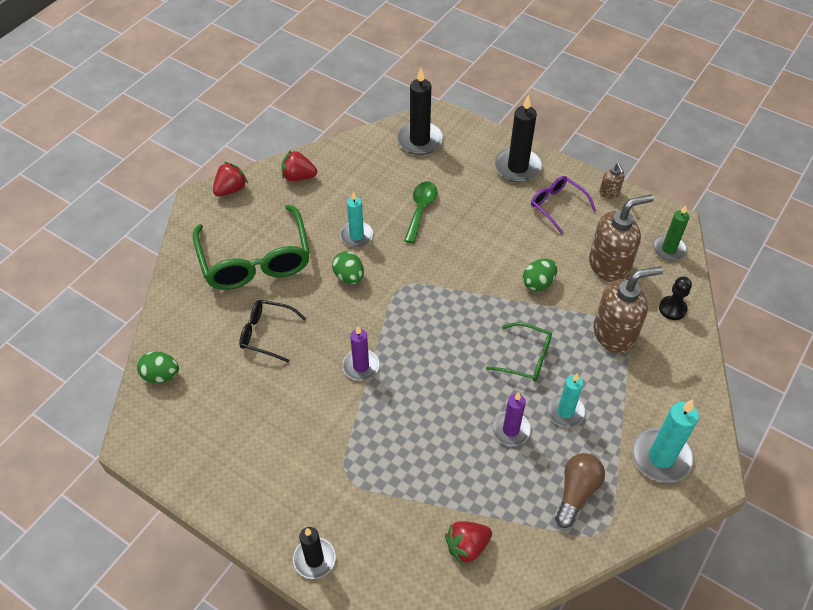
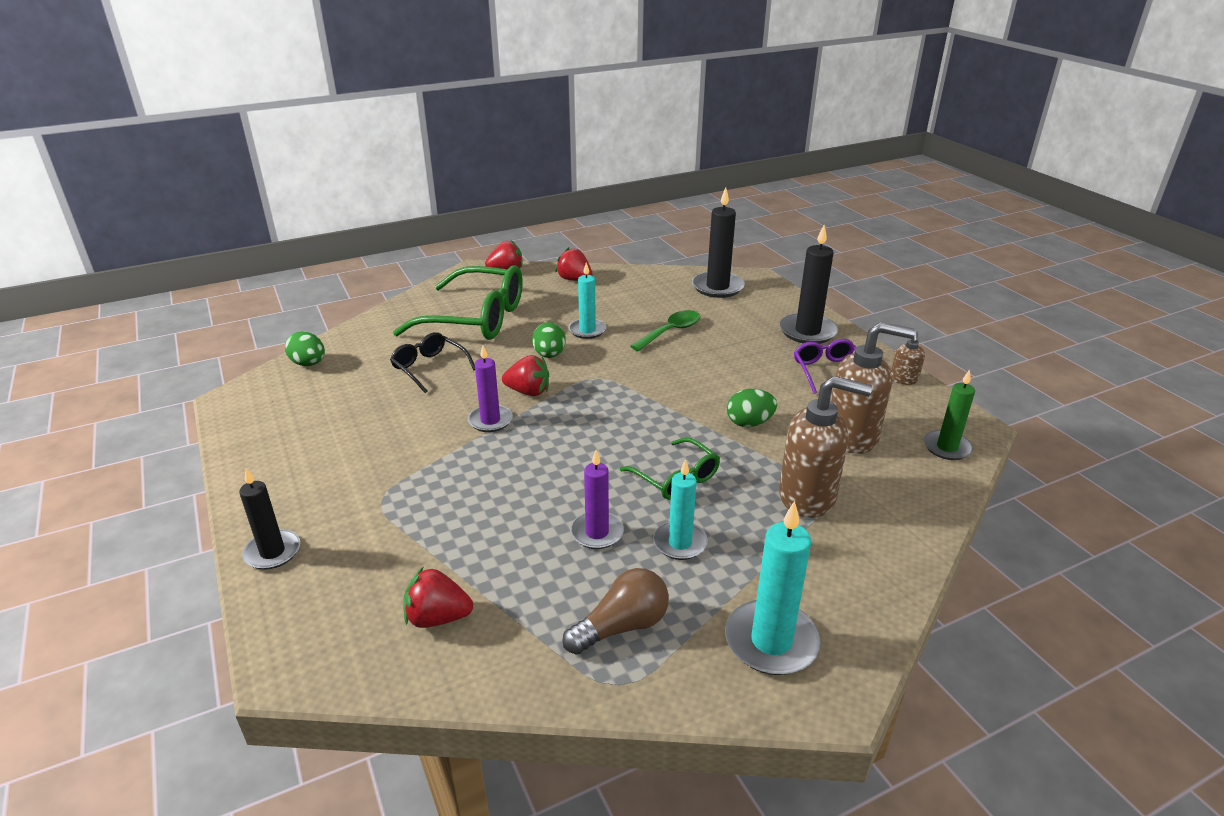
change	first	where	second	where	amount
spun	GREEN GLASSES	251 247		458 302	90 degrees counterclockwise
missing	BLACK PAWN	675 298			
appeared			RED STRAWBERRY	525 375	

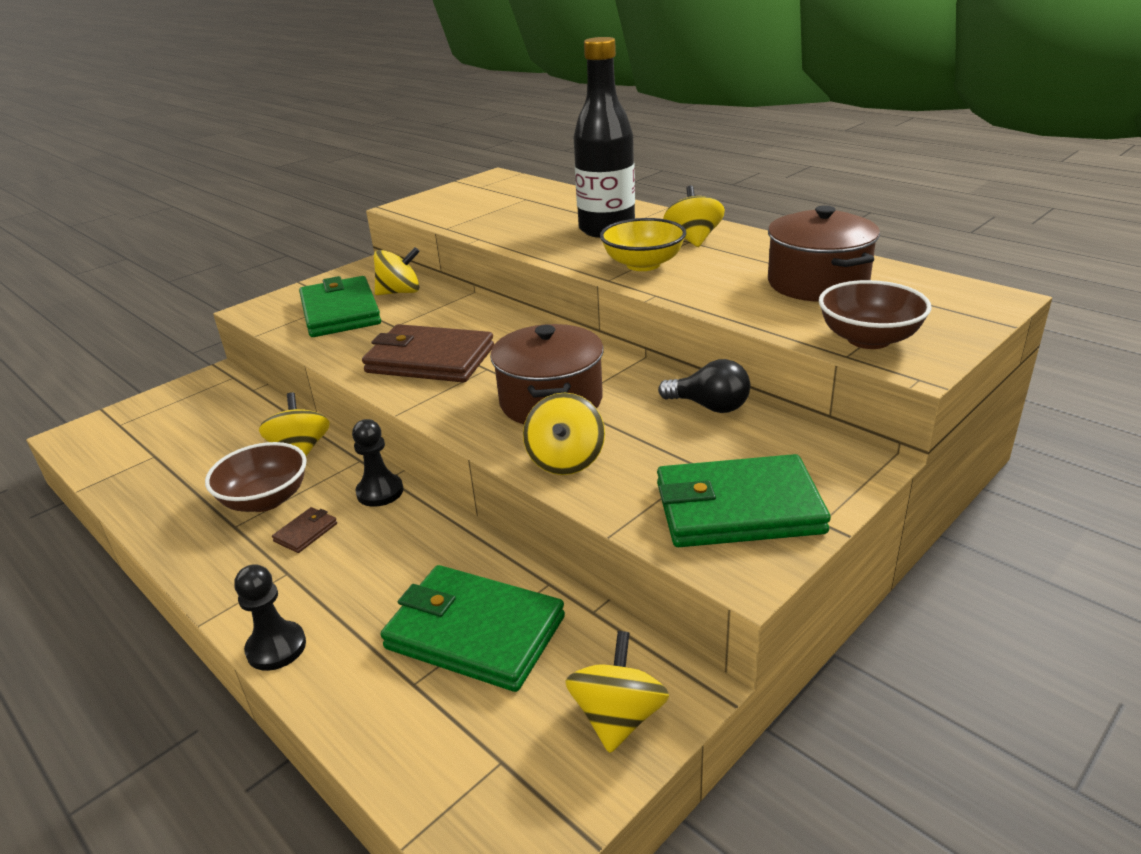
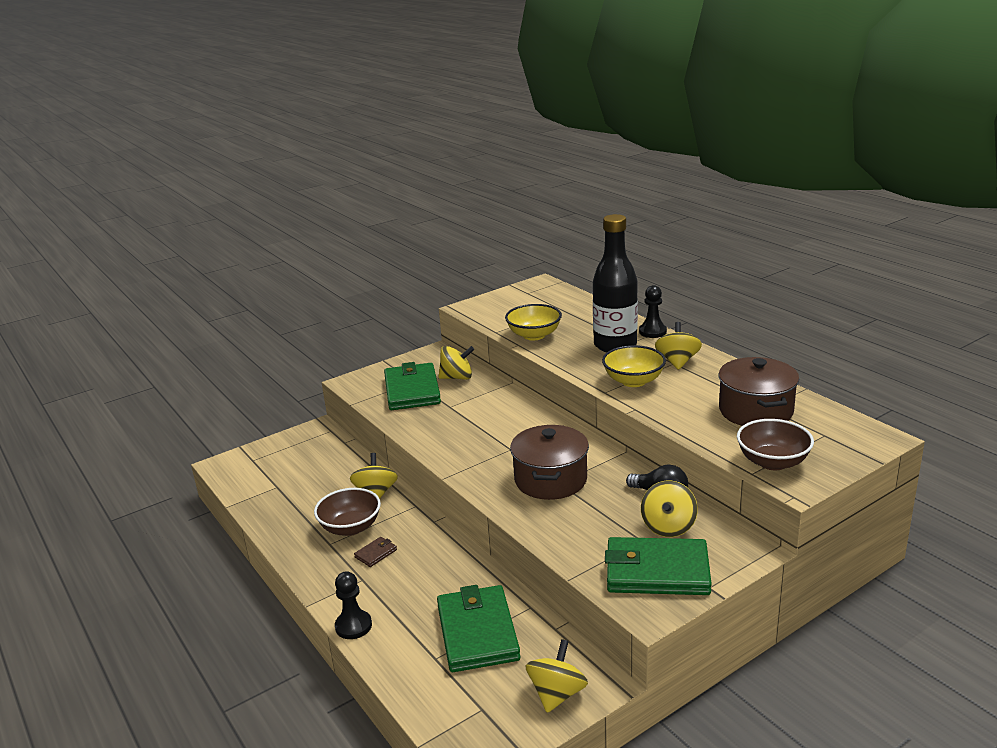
change	first	where	second	where	amount
relocated	BLACK PAWN	377 463		653 311	
missing	BROWN WALLET	428 353			
spun	GREEN WALLET	473 628		479 628	45 degrees clockwise
relocated	YELLOW SPINNING TOP	564 434		669 509	
appeared			YELLOW BOWL	533 322	

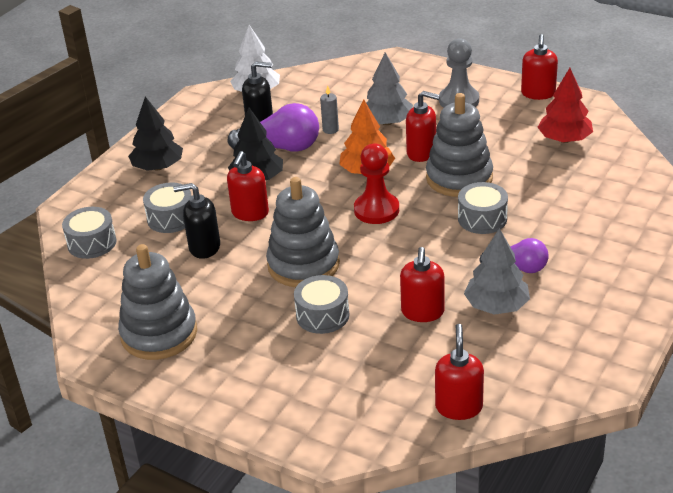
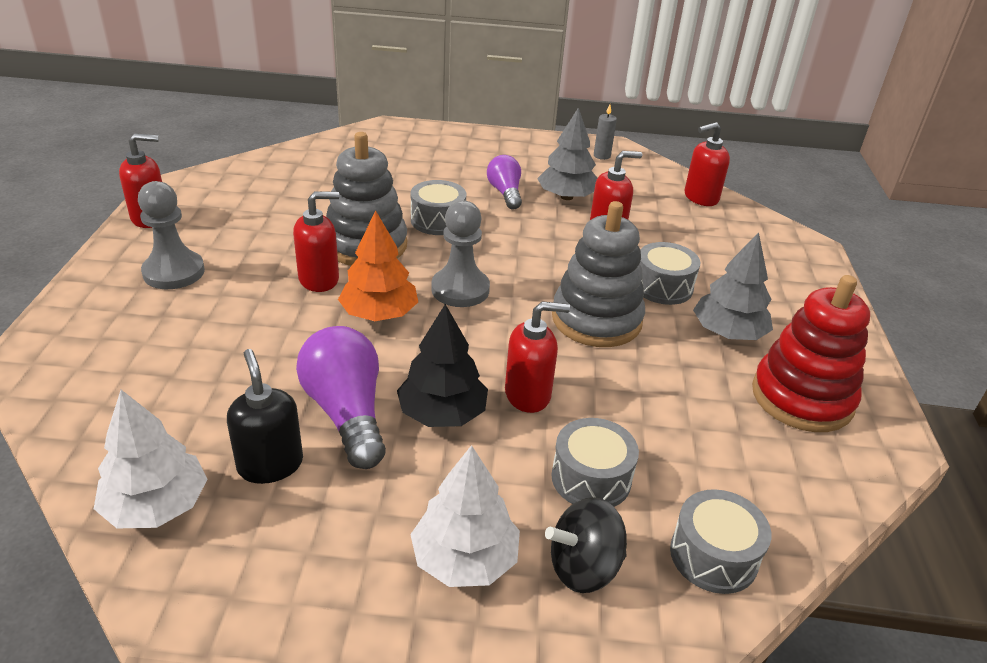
change	first	where	second	where	amount
colour	GREY STACKING TOY	157 302	RED STACKING TOY	811 353	
colour	BLACK TREE	155 133	WHITE TREE	465 516	
missing	BLACK SOAP DISPENSER	196 221			
relocated	GREY CANDLE	329 109		605 132	
colour	RED PAWN	376 184	GREY PAWN	460 253	
relocated	GREY TREE	389 88		733 286	
spun	RED SOAP DISPENSER	423 126		316 241	75 degrees clockwise
missing	RED TREE	565 105			
appeared			BLACK SPINNING TOP	586 545	

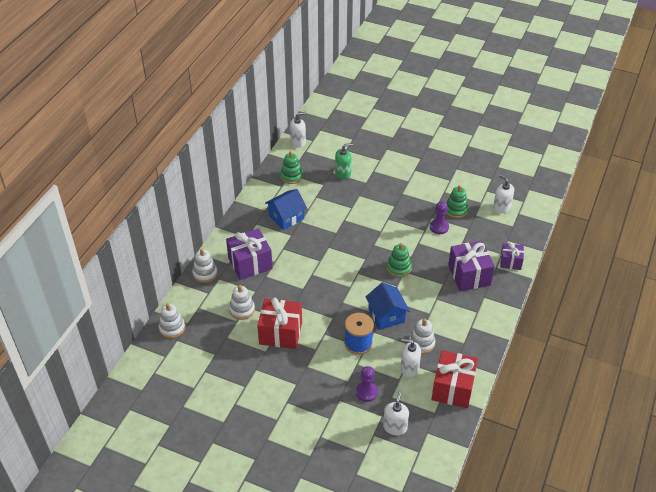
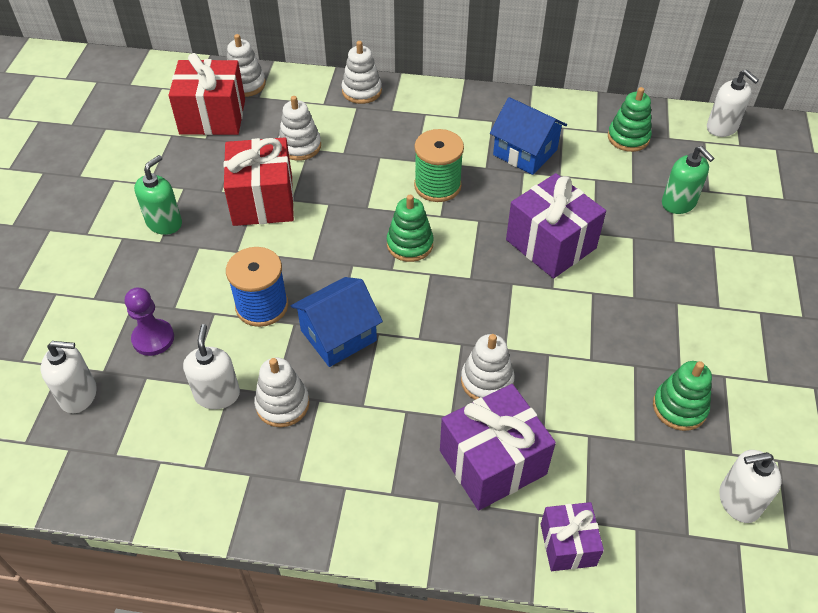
change	first	where	second	where	amount
relocated	PURPLE GIFT	249 254		556 226	
relocated	GREEN STACKING TOY	399 260		410 228	
missing	PURPLE PAWN	439 217			
relocated	RED GIFT	455 379		207 94	
spun	WHITE SOAP DISPENSER	503 194		750 486	135 degrees counterclockwise
appeared			GREEN SOAP DISPENSER	158 195	
appeared			GREEN SPOOL	439 165	
appeared			WHITE STACKING TOY	488 367	

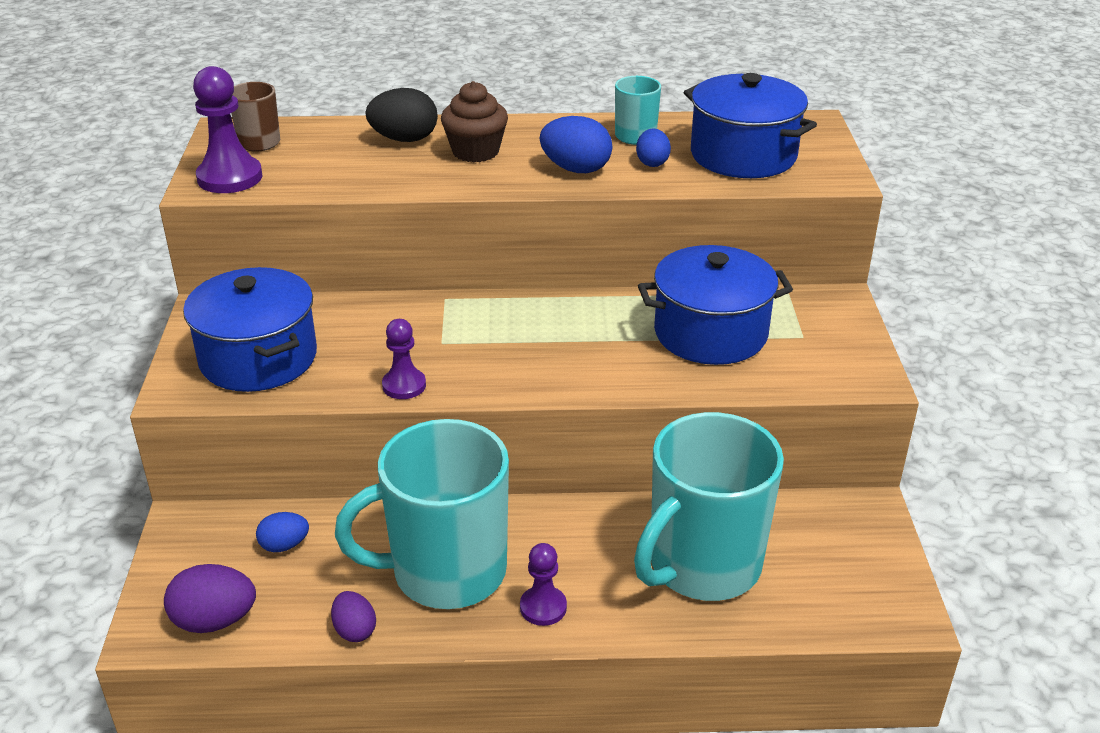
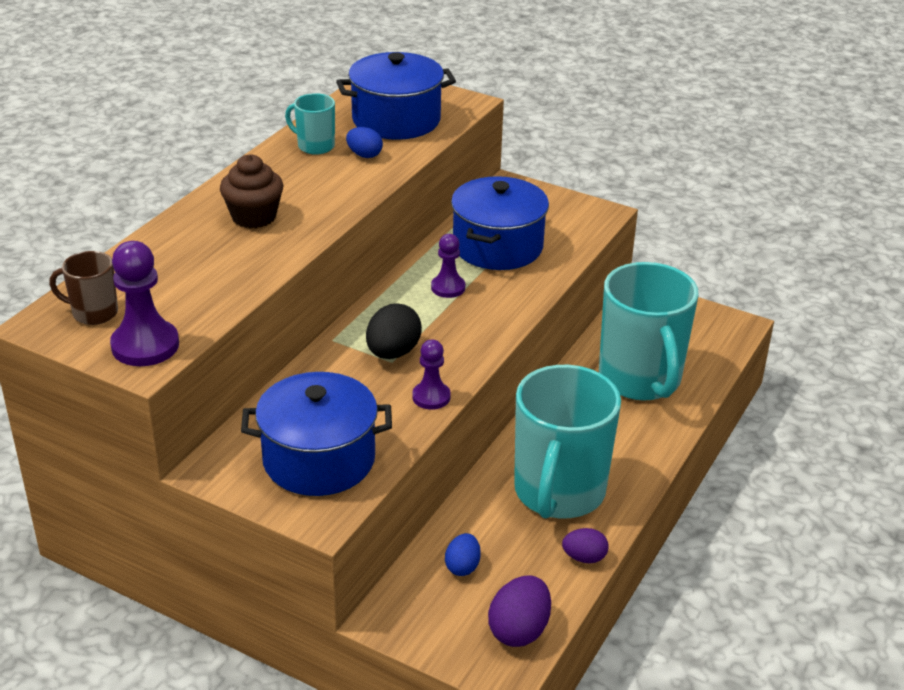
change	first	where	second	where	amount
relocated	BLACK EGG	401 115		394 331	
relocated	PURPLE PAWN	543 584		448 266	
missing	BLUE EGG	576 144			

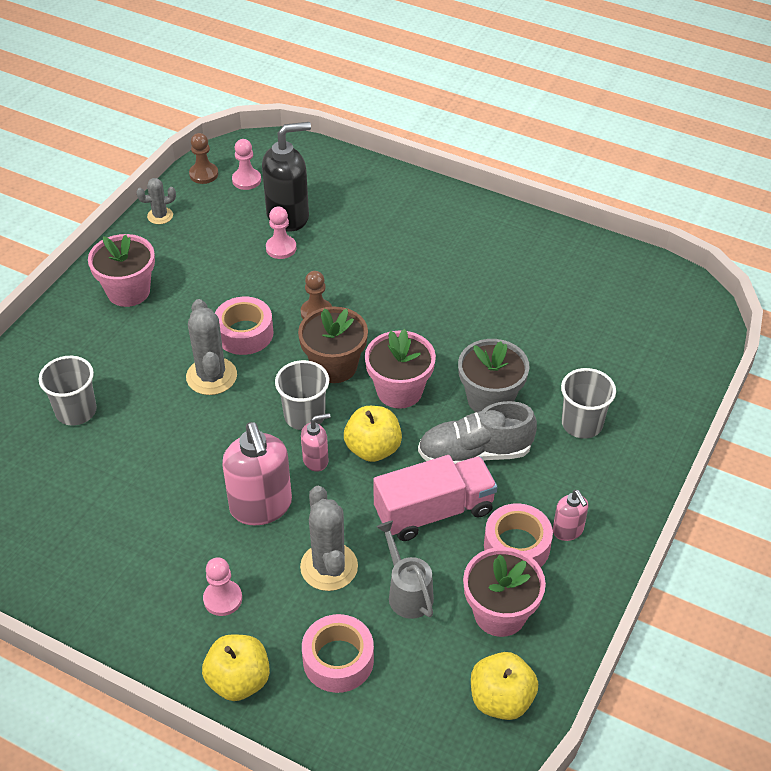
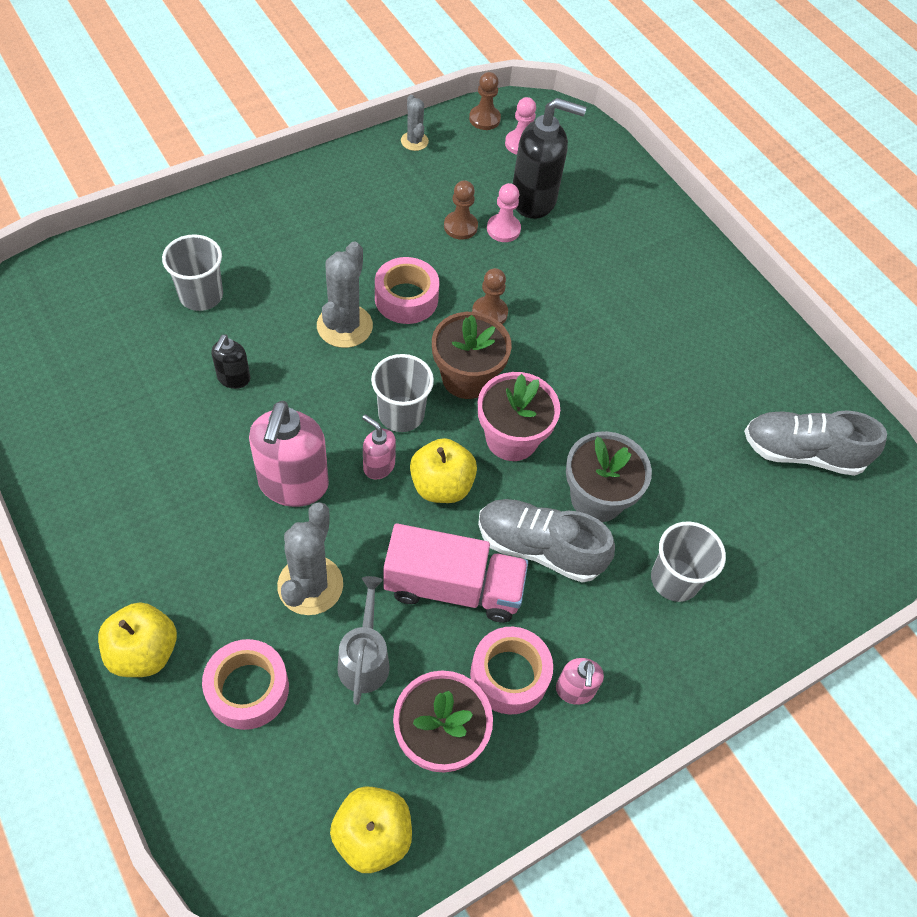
change	first	where	second	where	amount
missing	PINK FLOWER POT	121 270			
spun	GREY CACTUS	156 201		415 123	60 degrees clockwise
missing	PINK PAWN	222 586			
spun	PINK SOAP DISPENSER	316 442		379 447	150 degrees counterclockwise
appeared			BLACK SOAP DISPENSER	230 361	
appeared			BROWN PAWN	461 210	
appeared			GREY SHOE	815 443	

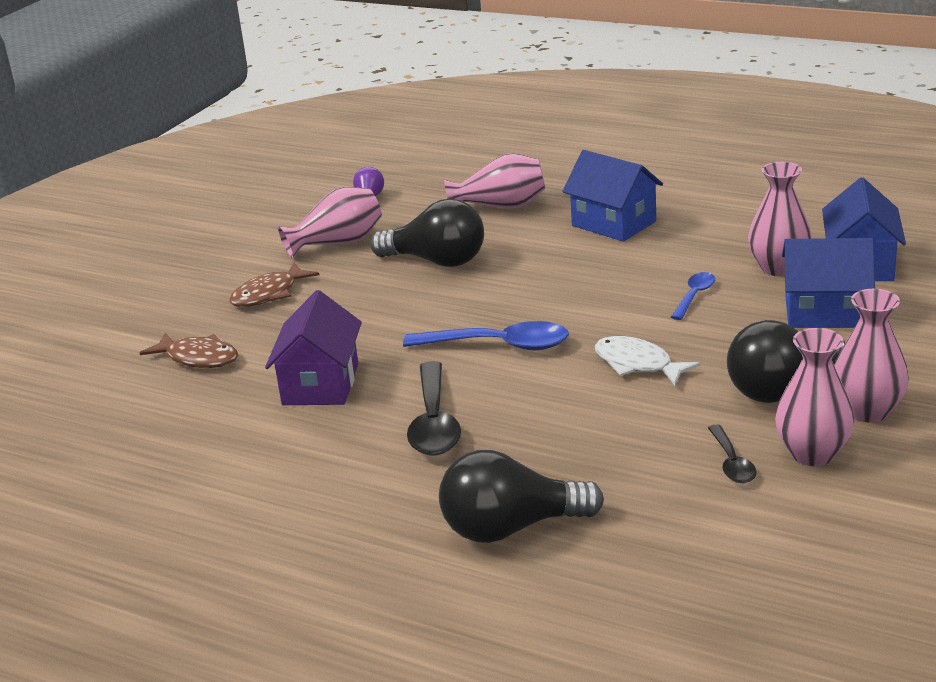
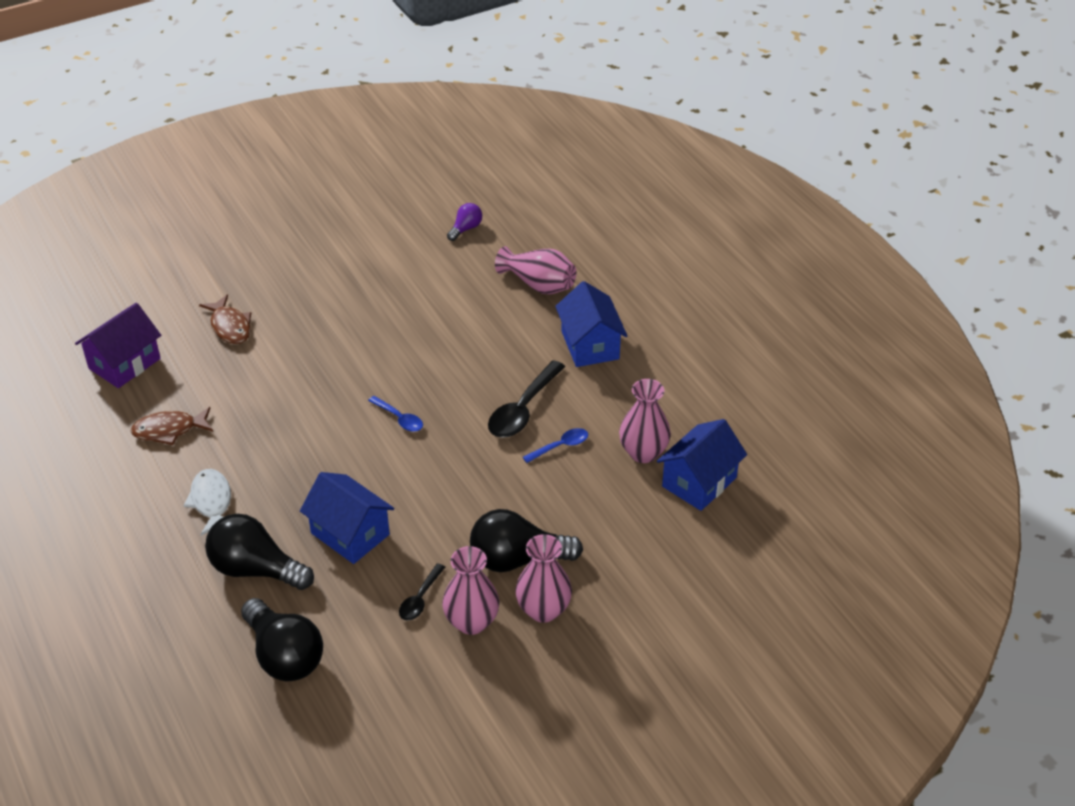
change	first	where	second	where	amount
relocated	BROWN FISH	274 285		172 426	
relocated	PURPLE HOUSE	313 347		118 345	
missing	PINK VASE	330 223			
relocated	BLACK LIGHT BULB	427 233		282 639	
size	BLUE SPOON	486 335		395 414	x0.56
relocated	BLACK SPOON	434 408		526 399	
relocated	WHITE FISH	648 361		207 502	
relocated	BLUE HOUSE	828 283		347 518	

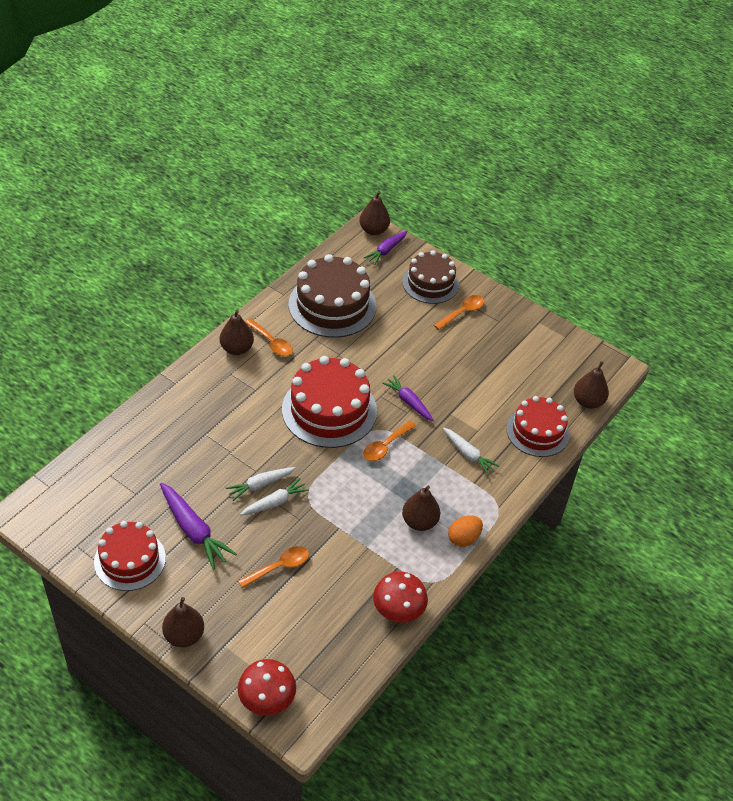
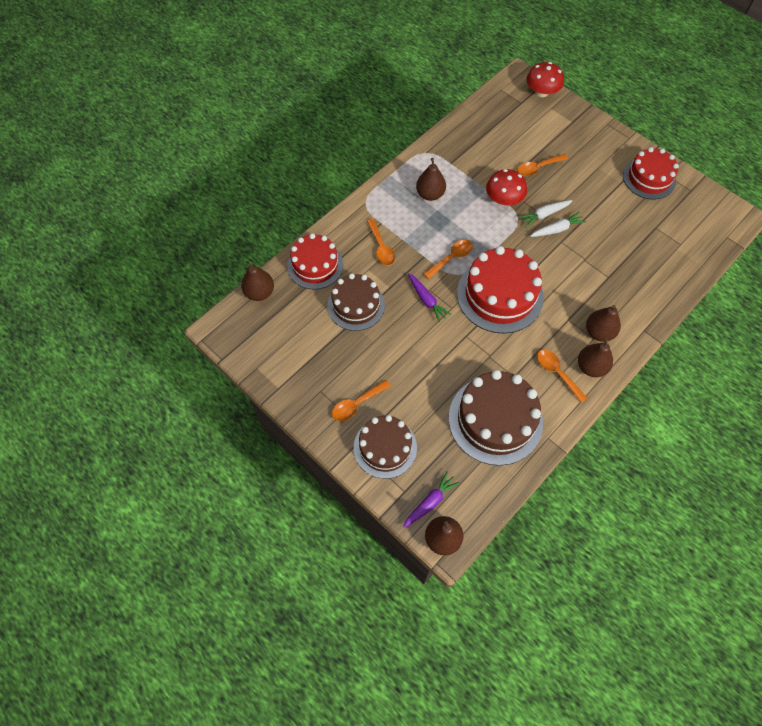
change	first	where	second	where	amount
missing	PURPLE CARROT	198 526			
relocated	BROWN PEAR	183 622		603 323	
relocated	RED MUSHROOM	400 597		506 187	
exchanged	WHITE CARROT	471 451	ORANGE SPOON	381 242	
missing	ORANGE EGG	465 531			
appeared			BROWN CAKE	356 302	

